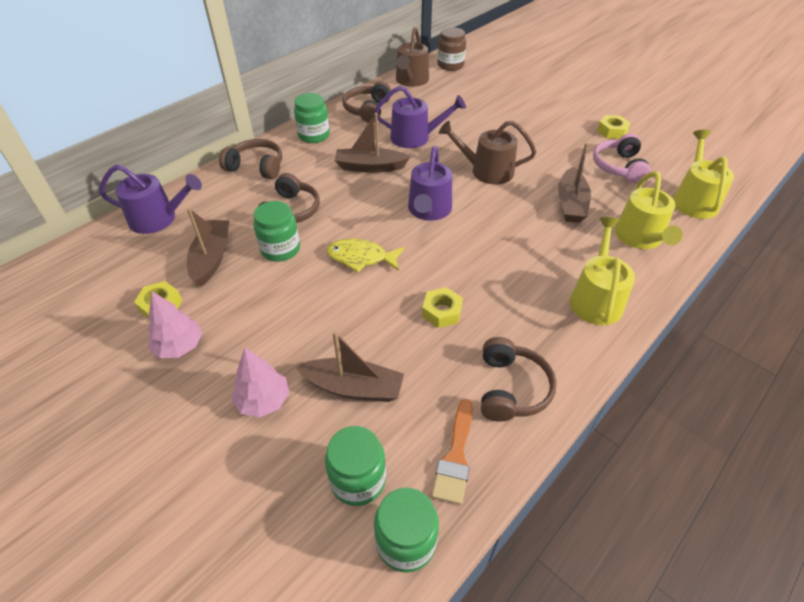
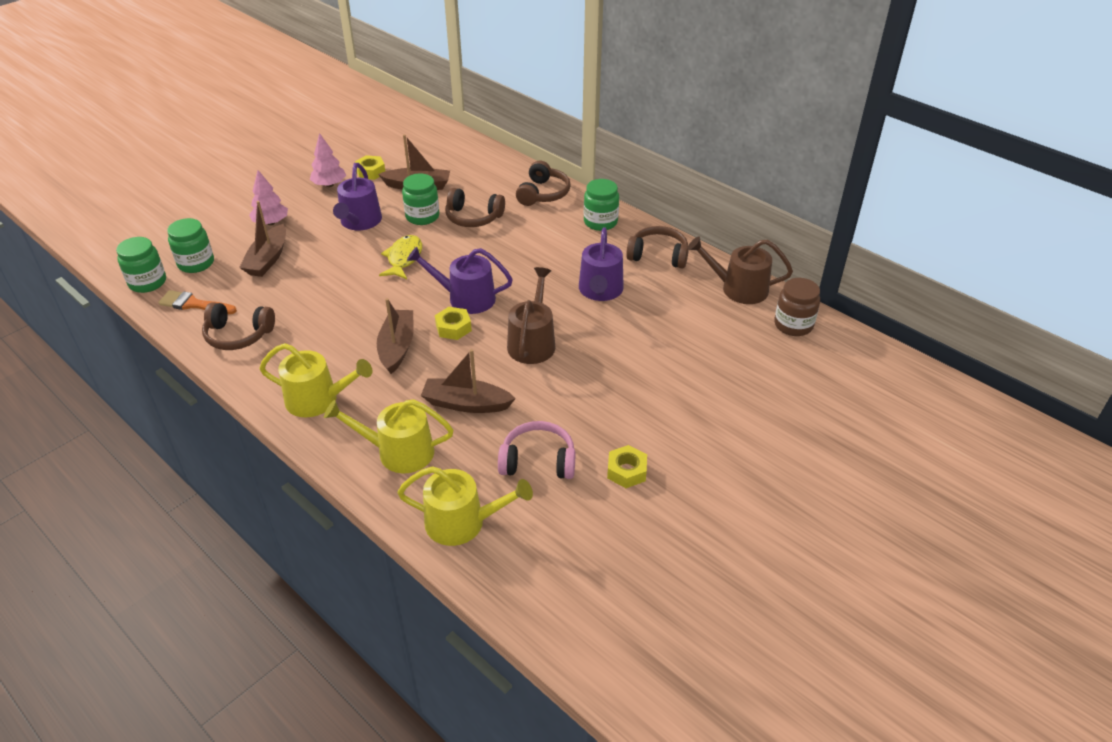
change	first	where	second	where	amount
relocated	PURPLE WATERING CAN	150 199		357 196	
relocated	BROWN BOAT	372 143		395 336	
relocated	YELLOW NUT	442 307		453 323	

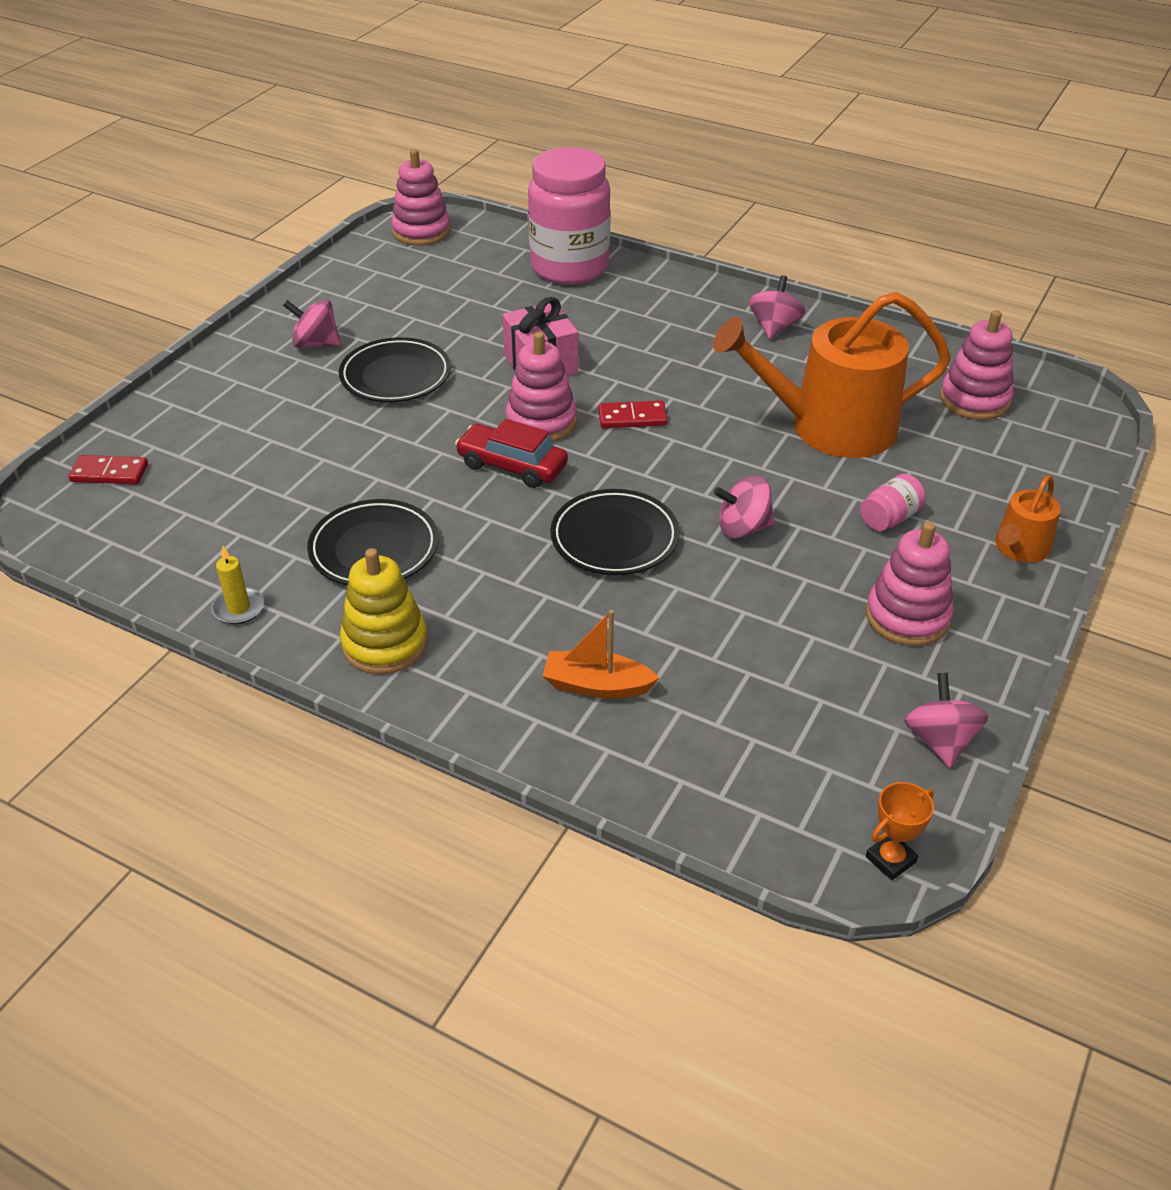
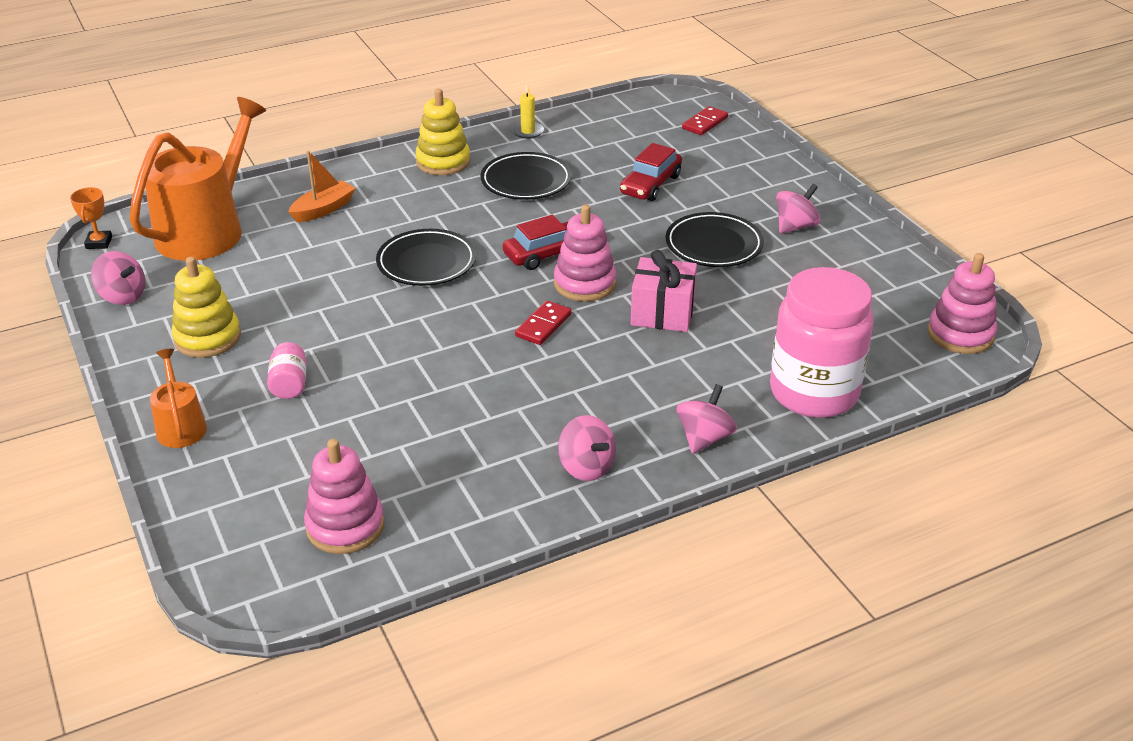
change	first	where	second	where	amount
relocated	ORANGE WATERING CAN	832 375		197 179	
relocated	PINK SPINNING TOP	744 507		707 419	
colour	PINK STACKING TOY	910 584	YELLOW STACKING TOY	206 307	
appeared			RED CAR	651 172	

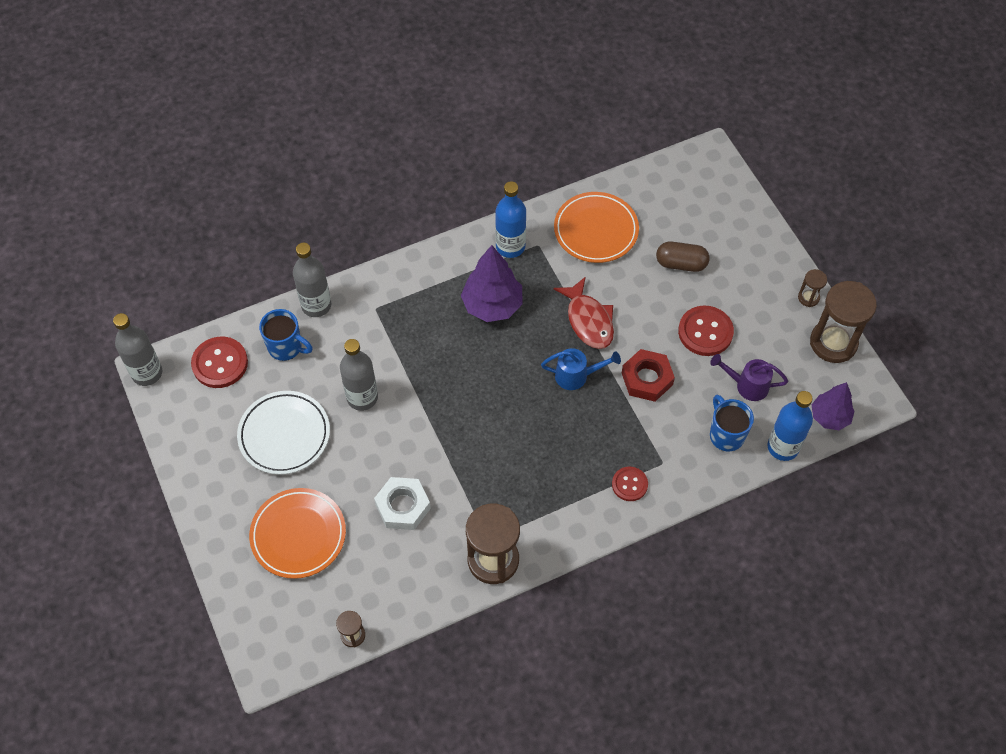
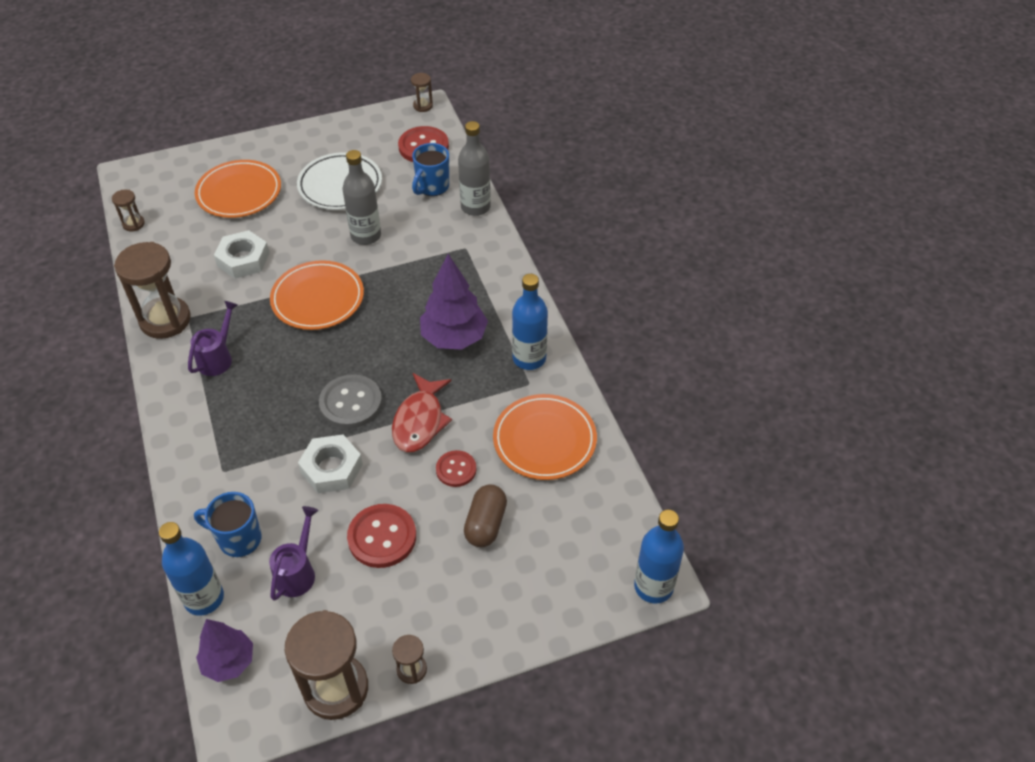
change	first	where	second	where	amount
exchanged	GREY BOTTLE	137 349	BROWN HOURGLASS	422 92	
exchanged	BLUE WATERING CAN	581 369	GREY BUTTON	350 401	
spun	RED FISH	584 312		422 412	60 degrees counterclockwise
relocated	RED BUTTON	630 484		456 468	
colour	RED NUT	648 375	WHITE NUT	330 464	
spun	BLUE MUG	732 423		228 524	150 degrees counterclockwise
appeared			PURPLE WATERING CAN	213 338	
appeared			ORANGE PLATE	317 295	
appeared			BLUE BOTTLE	659 556	

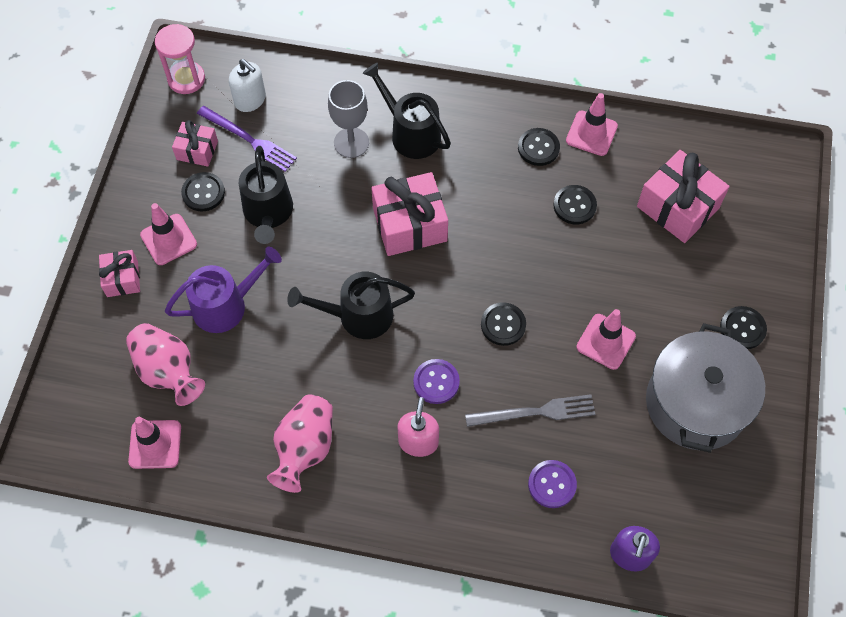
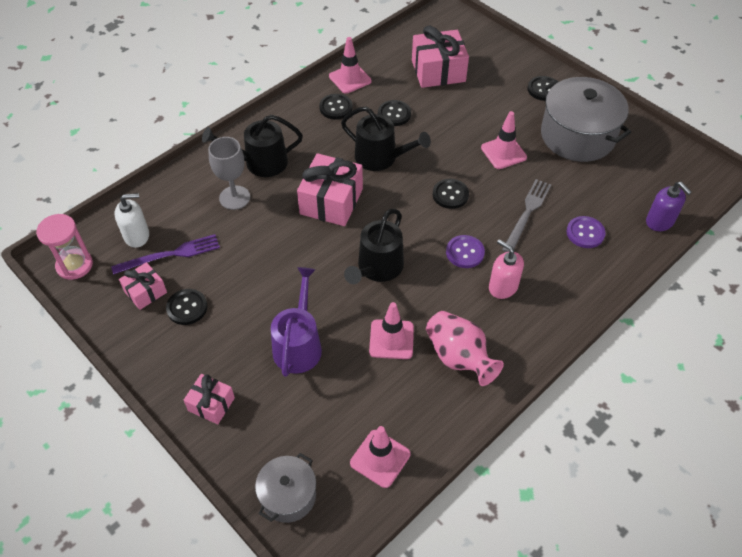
change	first	where	second	where	amount
missing	PINK VASE	165 364			
relocated	PINK TRAFFIC CONE	168 234		391 330	
relocated	BLACK WATERING CAN	266 195		386 138	
appeared			GREY POT	285 488	

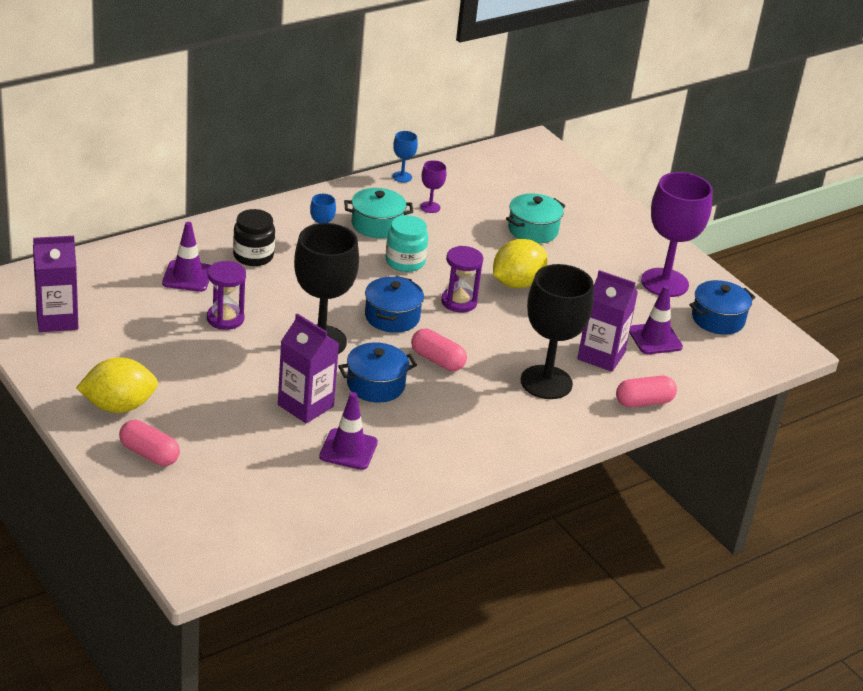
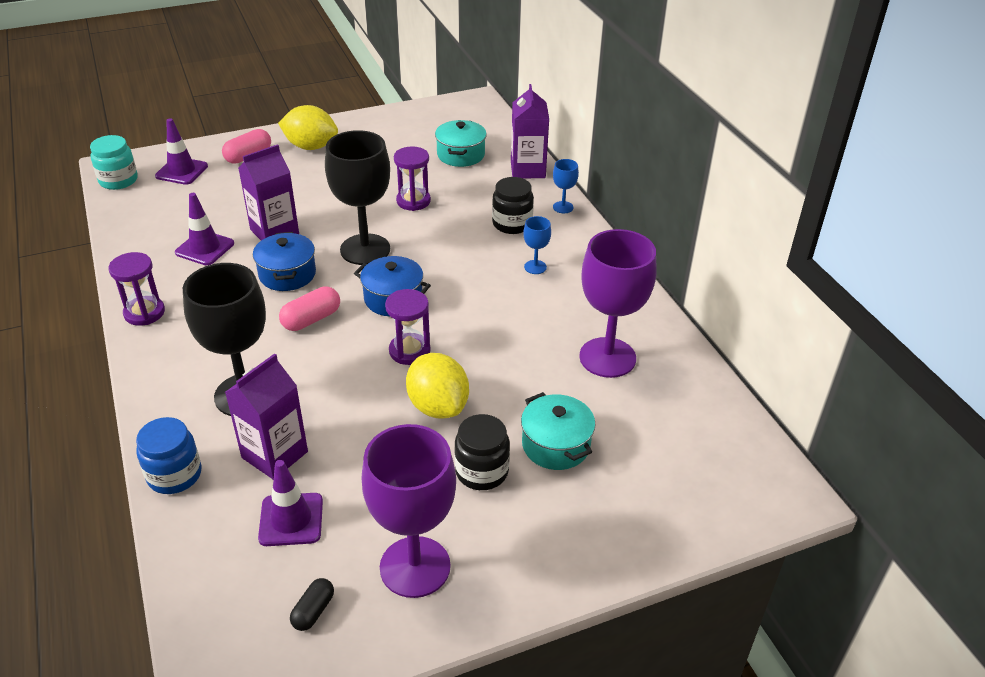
change	first	where	second	where	amount
relocated	PURPLE CARTON	56 284		530 131	
spun	YELLOW LEMON	117 385		308 127	75 degrees counterclockwise
relocated	PURPLE TRAFFIC CONE	186 257		181 151	
relocated	TURQUOISE POT	378 213		461 143	
relocated	TURQUOISE JAR	407 243		114 162	
relocated	BLUE GOBLET	405 157		566 186	
size	PURPLE GOBLET	433 186		617 303	x2.27
exchanged	PINK CAPSULE	646 391	BLUE JAR	168 455	
exchanged	BLUE POT	722 307	BLACK CAPSULE	312 604	
appeared			PURPLE HOURGLASS	137 289	
appeared			BLACK JAR	482 452	

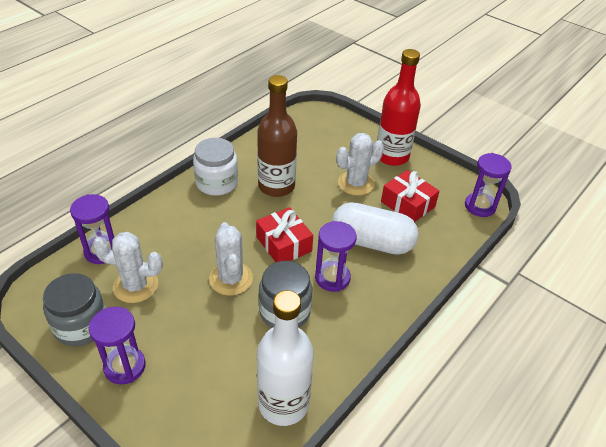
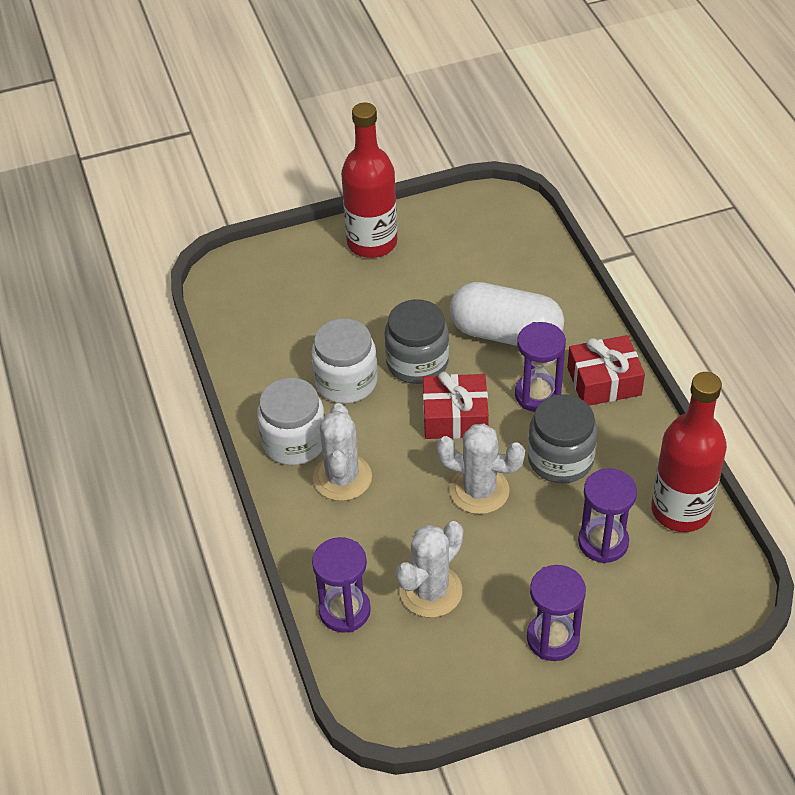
change	first	where	second	where	amount
relocated	GREY JAR	74 309		417 341	
exchanged	BROWN BOTTLE	277 136	WHITE JAR	344 361	
colour	WHITE BOTTLE	285 358	RED BOTTLE	689 452	
spun	WHITE CAPSULE	375 228		507 314	60 degrees clockwise
relocated	WHITE CACTUS	360 164		342 452	
relocated	RED GIFT	410 196		606 370	
relocated	PURPLE HOURGLASS	488 185		607 515	

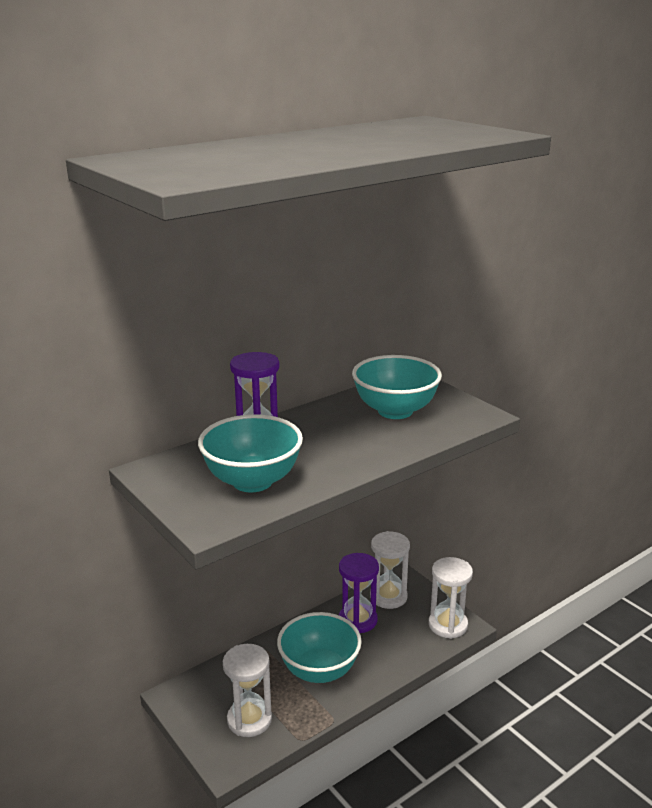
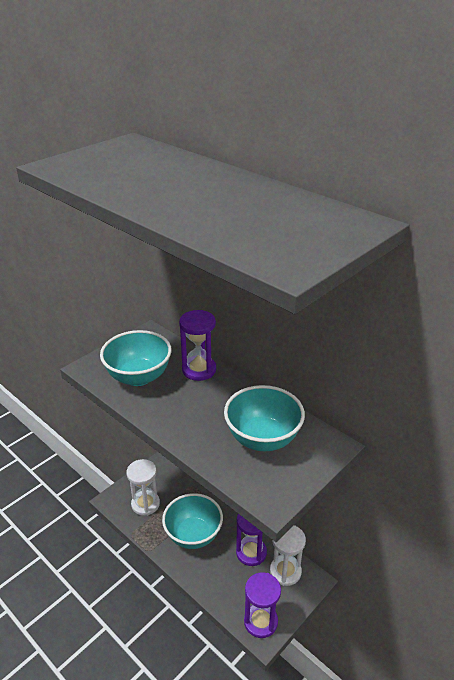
change	first	where	second	where	amount
colour	WHITE HOURGLASS	451 598	PURPLE HOURGLASS	262 605	

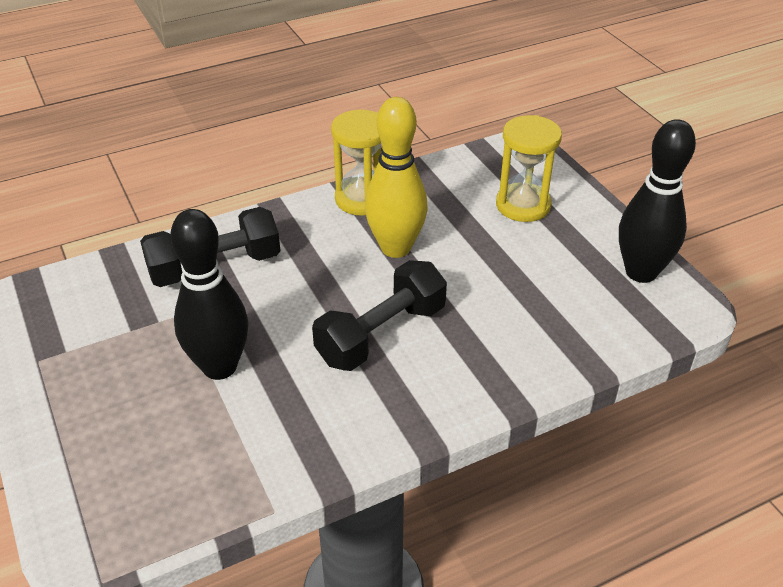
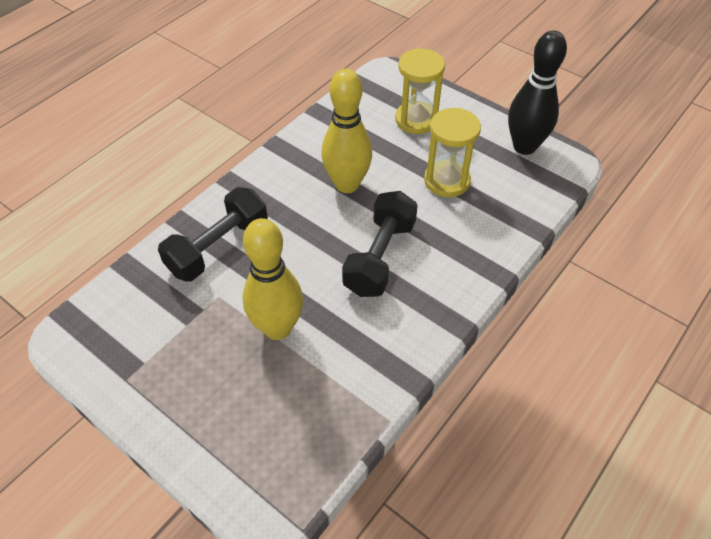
change	first	where	second	where	amount
colour	BLACK BOWLING PIN	209 294	YELLOW BOWLING PIN	272 279	
relocated	YELLOW HOURGLASS	356 163		452 152	

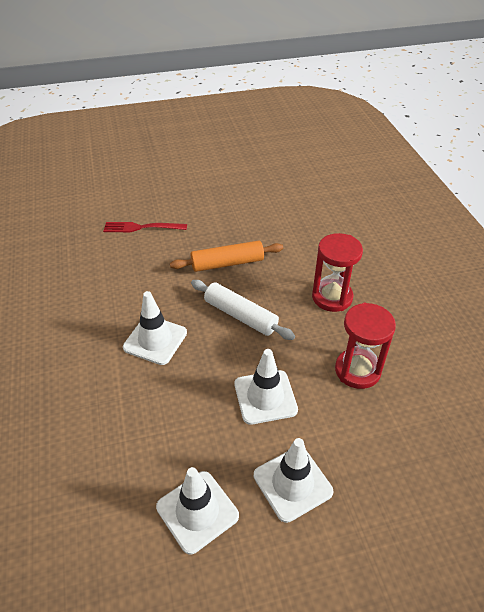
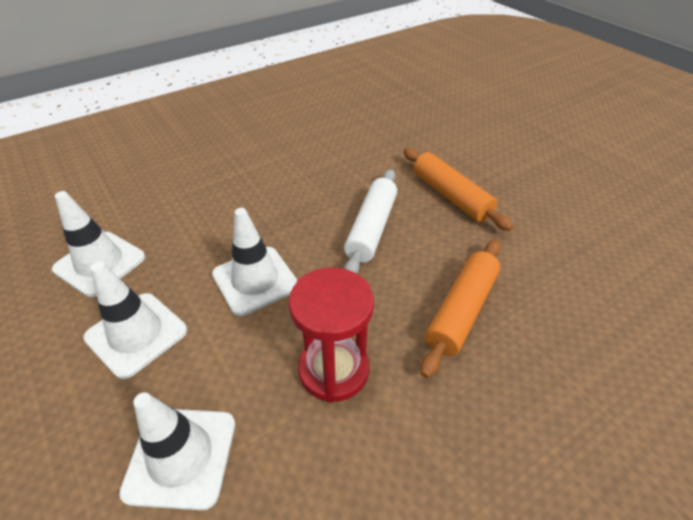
change	first	where	second	where	amount
missing	RED FORK	145 227			
relocated	WHITE TRAFFIC CONE	155 328		177 451	
exchanged	RED HOURGLASS	337 272	ORANGE ROLLING PIN	460 309	

